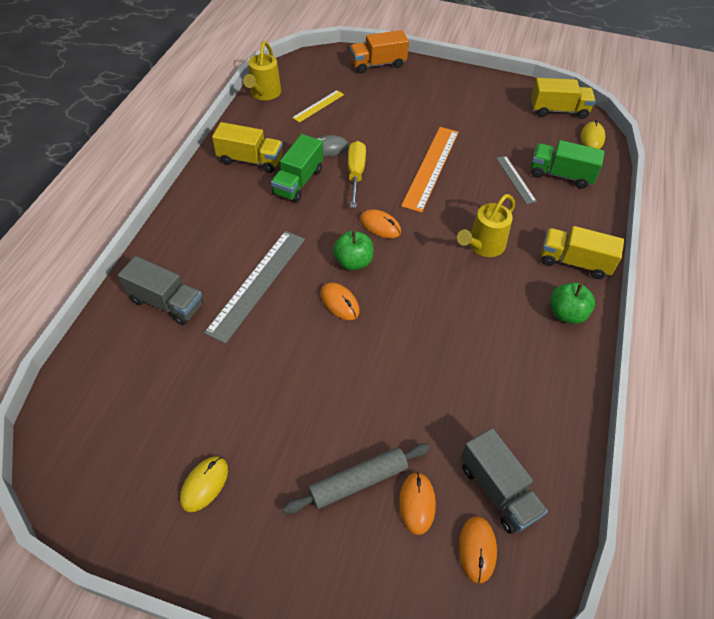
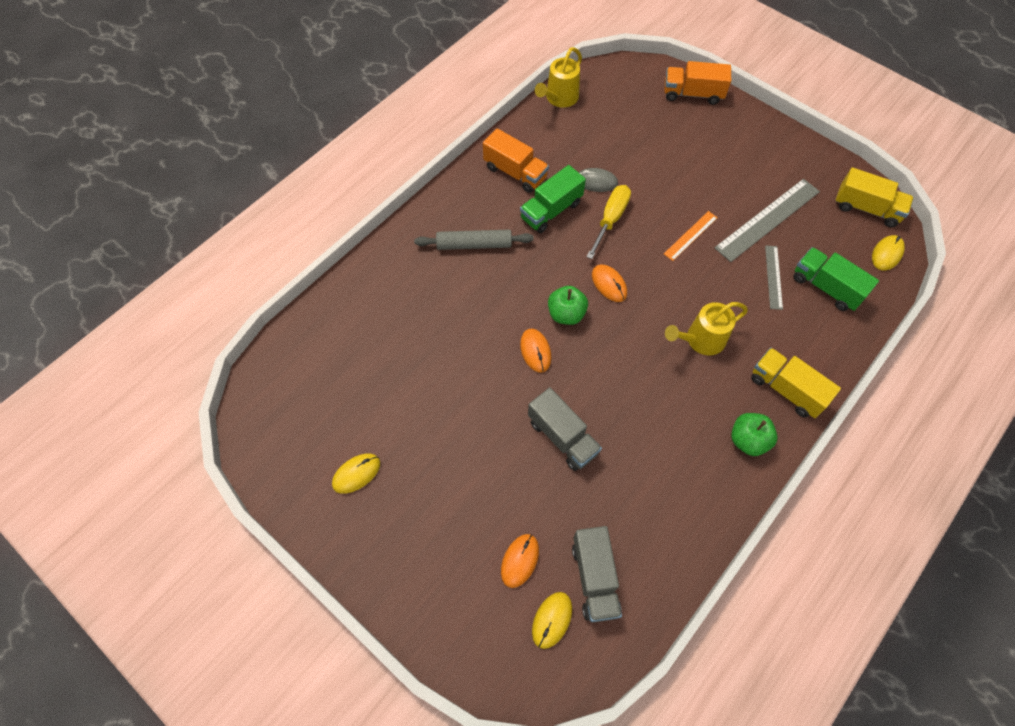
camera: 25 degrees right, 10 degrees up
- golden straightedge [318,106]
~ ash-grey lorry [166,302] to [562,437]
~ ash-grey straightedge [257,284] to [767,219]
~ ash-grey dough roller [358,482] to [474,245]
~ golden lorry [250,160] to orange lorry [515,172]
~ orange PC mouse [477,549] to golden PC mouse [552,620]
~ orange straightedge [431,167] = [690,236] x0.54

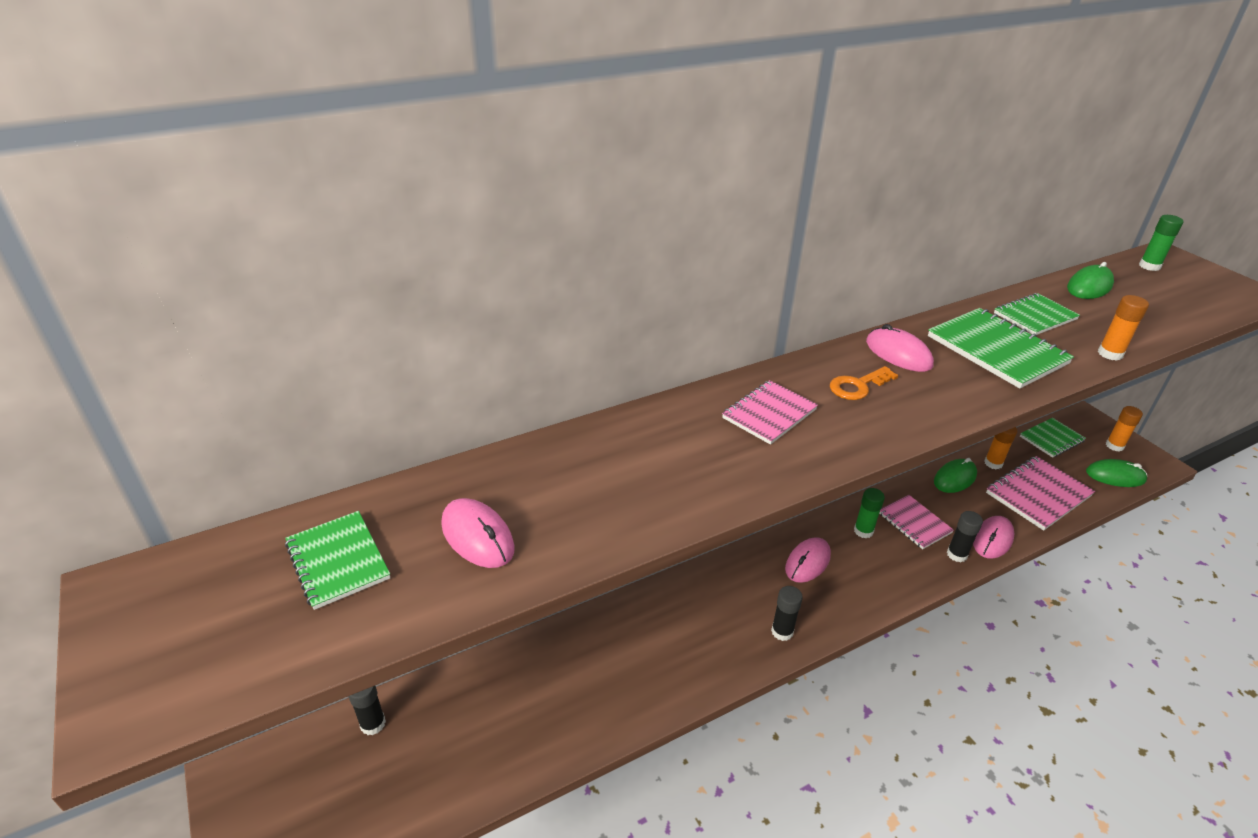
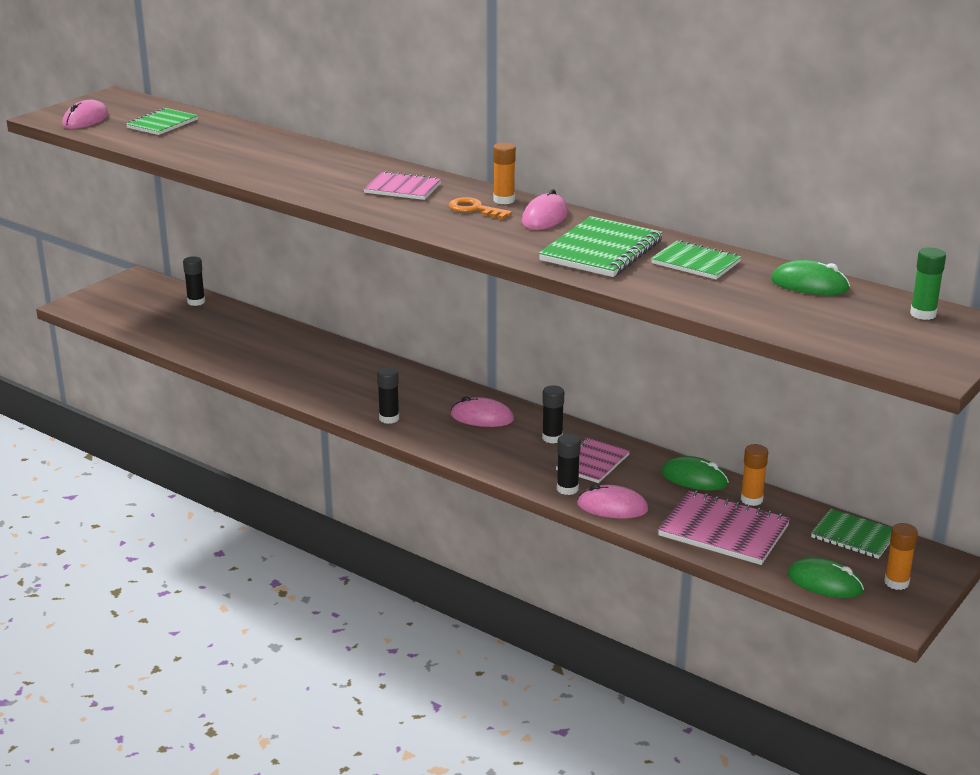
camera: 65 degrees right, 10 degrees down
~ pink PC mouse [477,536] to [85,120]
~ orange glue [1110,354] to [504,200]
~ leaf-green glue [863,531] to black glue [552,438]
~ leaf-green PC mouse [1115,476] = [824,583] 45 degrees counterclockwise

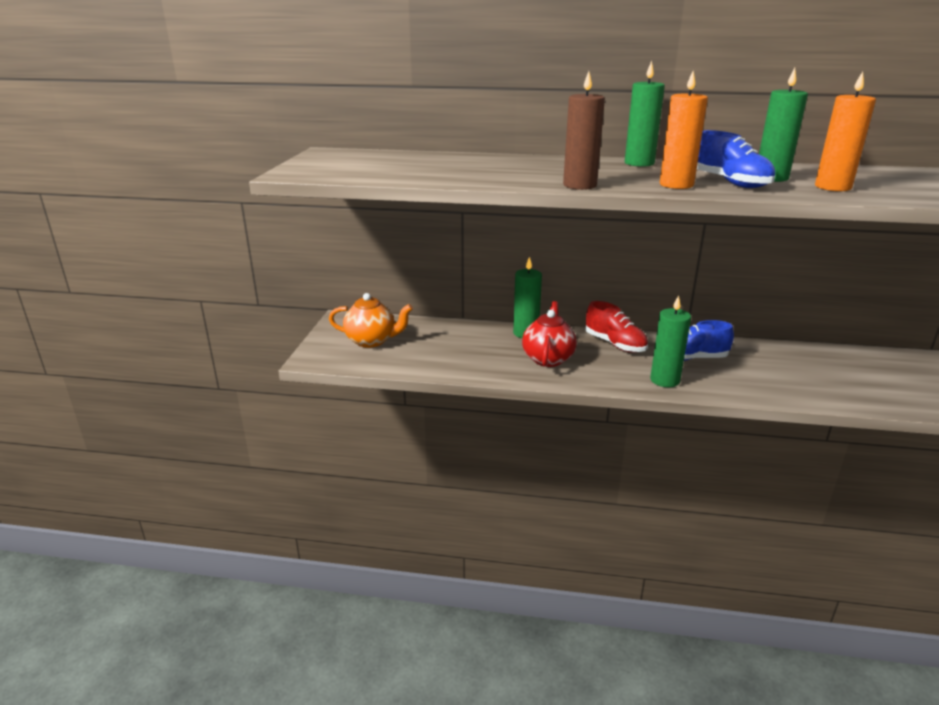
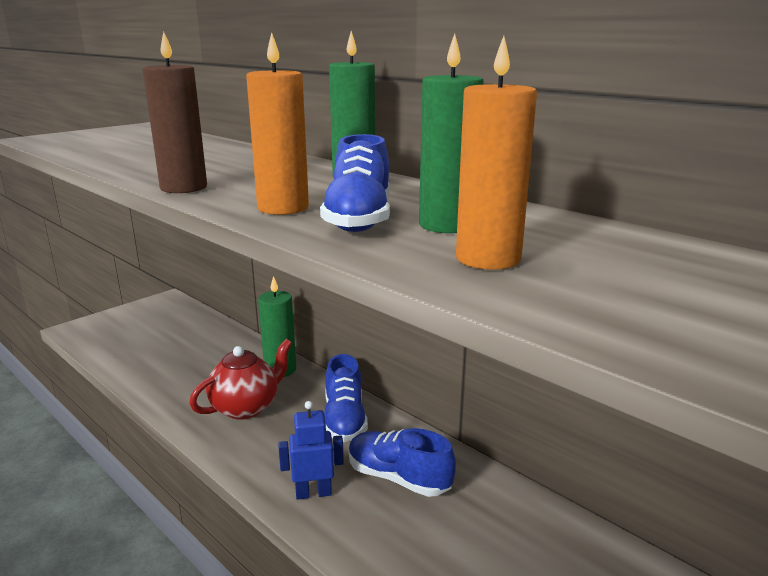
camera: 35 degrees right, 5 degrees down
- orange teapot [372,341]
~ leaf-green pillar candle [664,380] to blue toy robot [313,493]
~ scarlet lace-up shoe [615,344] to blue lace-up shoe [344,420]

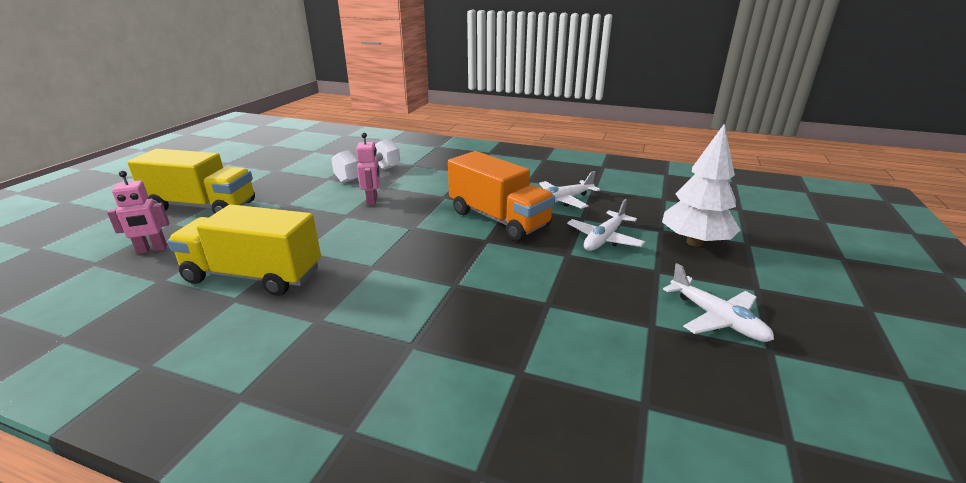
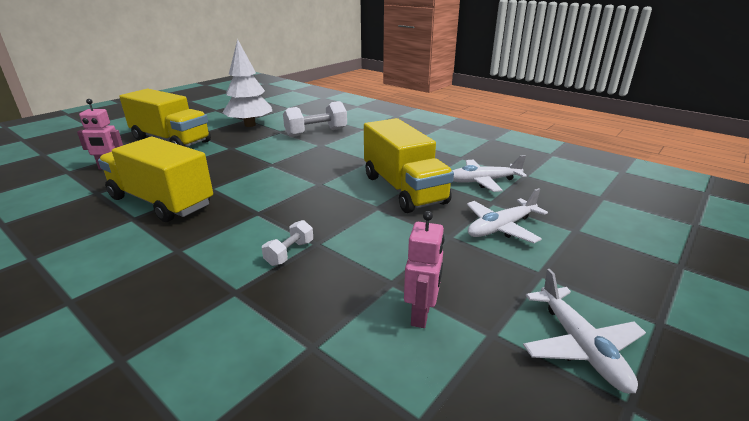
camera: 20 degrees right, 0 degrees up
+ pure white hand weight [289,253]
~ pink toy robot [372,200] to [421,315]
~ pure white tree [695,242] to [250,125]
~ orange lorry [498,219] to golden lorry [403,189]

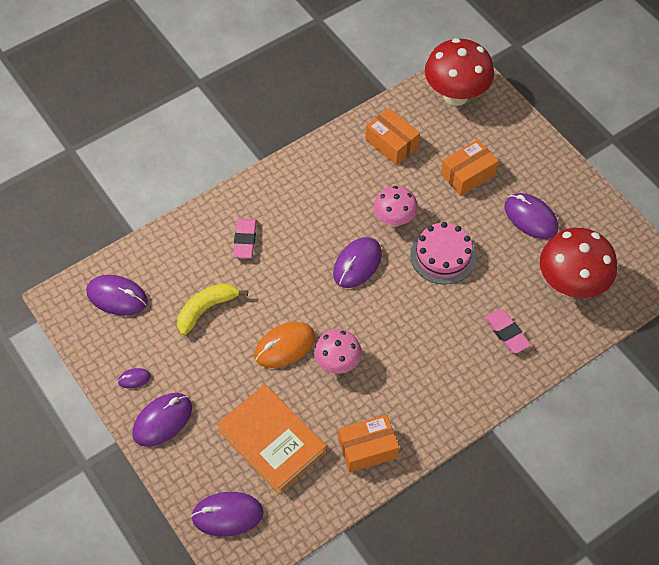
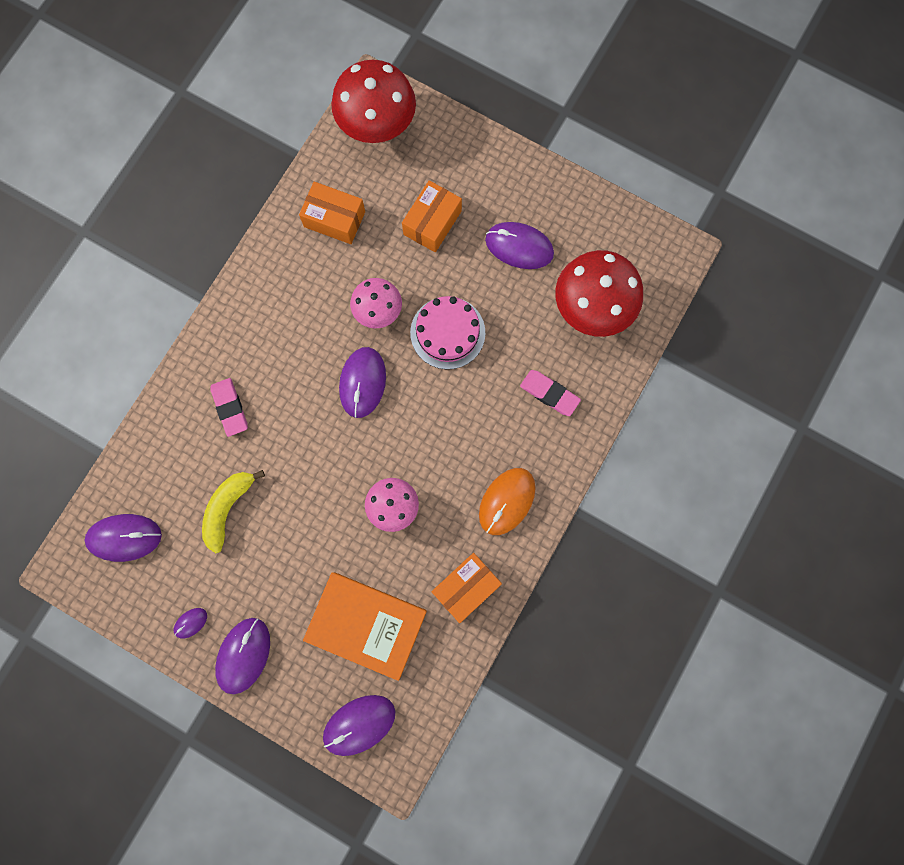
camera: 25 degrees left, 20 degrees up
~ orange PC mouse [284,346] to [507,501]

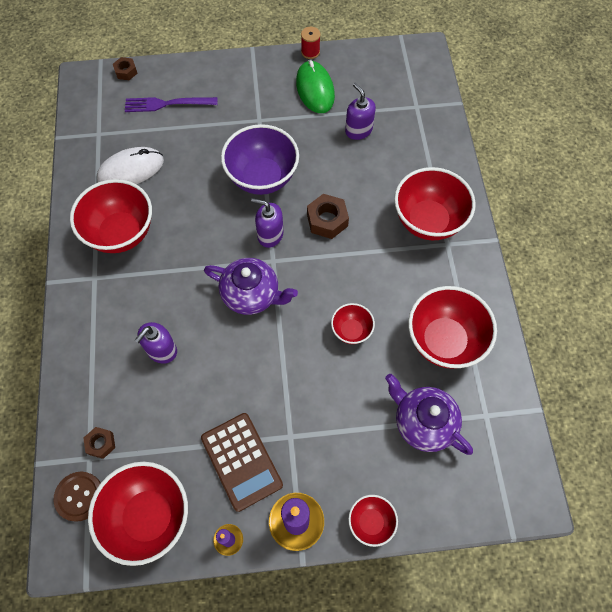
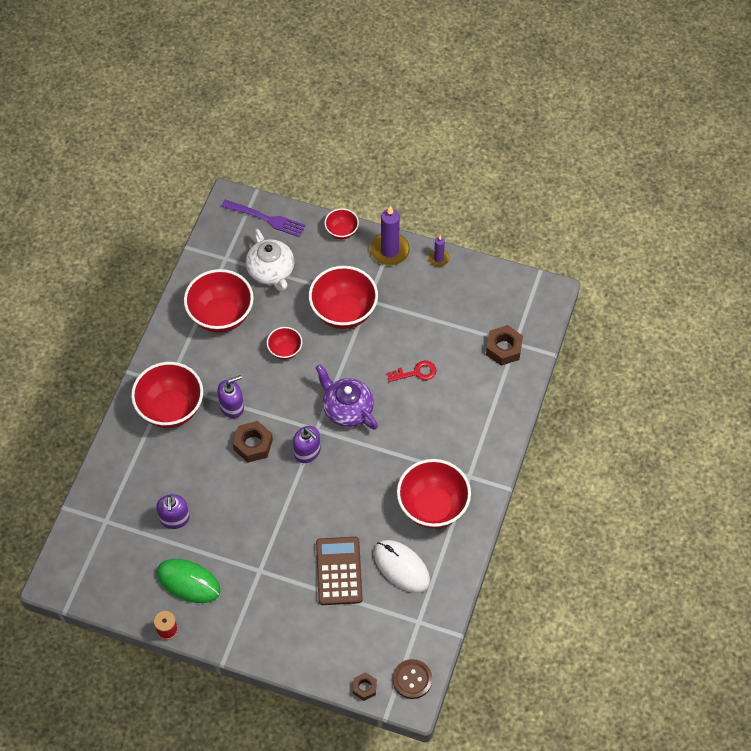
camera: 155 degrees left, 5 degrees down
- royal purple deep dish [262,178]
+ scarlet key [416,372]
~ dark brown sewing button [79,496] to [412,679]
~ scarlet deep dish [148,516] to [343,312]
~ royal purple table fork [167,104] to [266,219]
~ royal purple pump bottle [161,350] to [232,407]
~ dark brown calculator [241,461] to [339,571]
~ royal purple teapot [423,422] to pure white teapot [271,271]
~ pure white PC mouse [131,170] = [401,567] 45 degrees clockwise
~ leaf-green PC mouse [315,89] = [188,582] 75 degrees counterclockwise
~ dark brown hex nut [101,444] = [503,348] x1.65

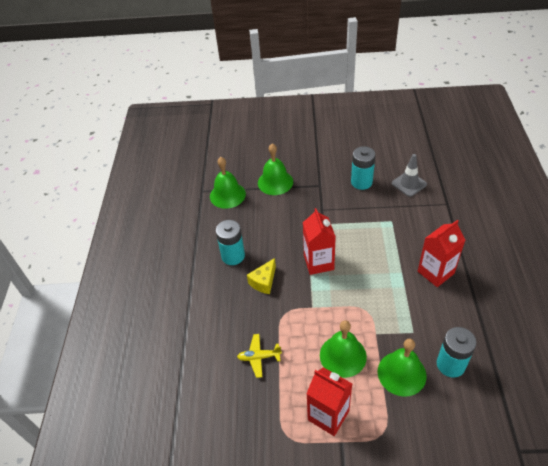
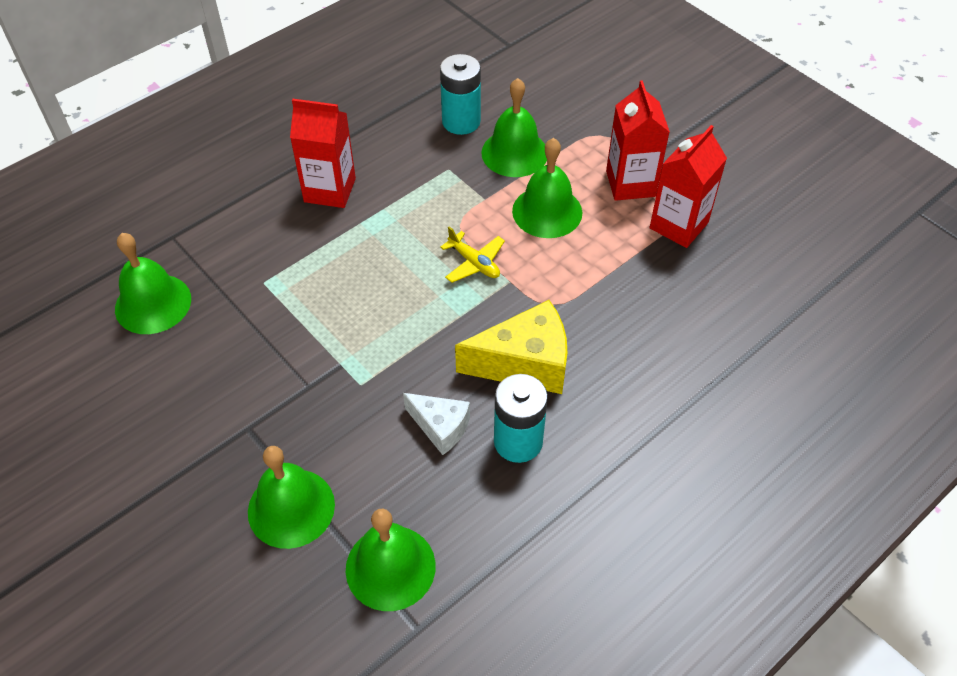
camera: 135 degrees left, 5 degrees up
- teal AA battery [361,182]
+ pure white piece of cheese [440,427]
~ golden aeroplane [259,357] to [474,263]
~ scarlet carton [318,262] to [678,225]
~ ash-grey traffic cone [409,184] to leaf-green hand bell [153,303]
~ golden piece of cheese [264,282] = [525,364] x1.68

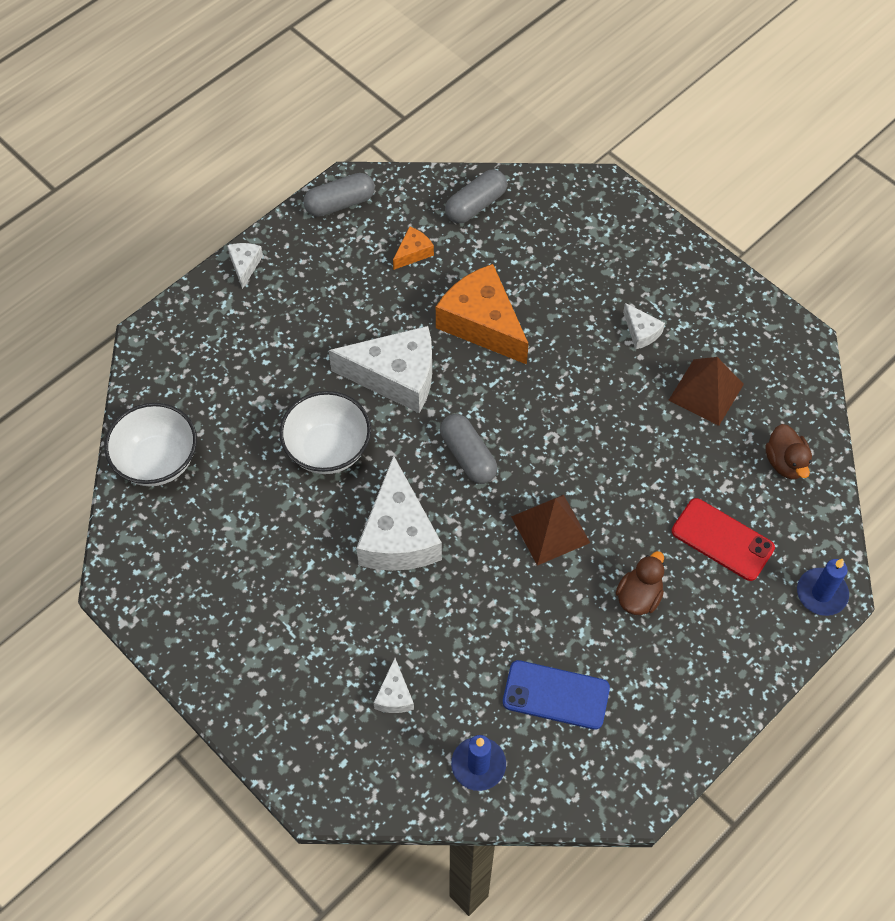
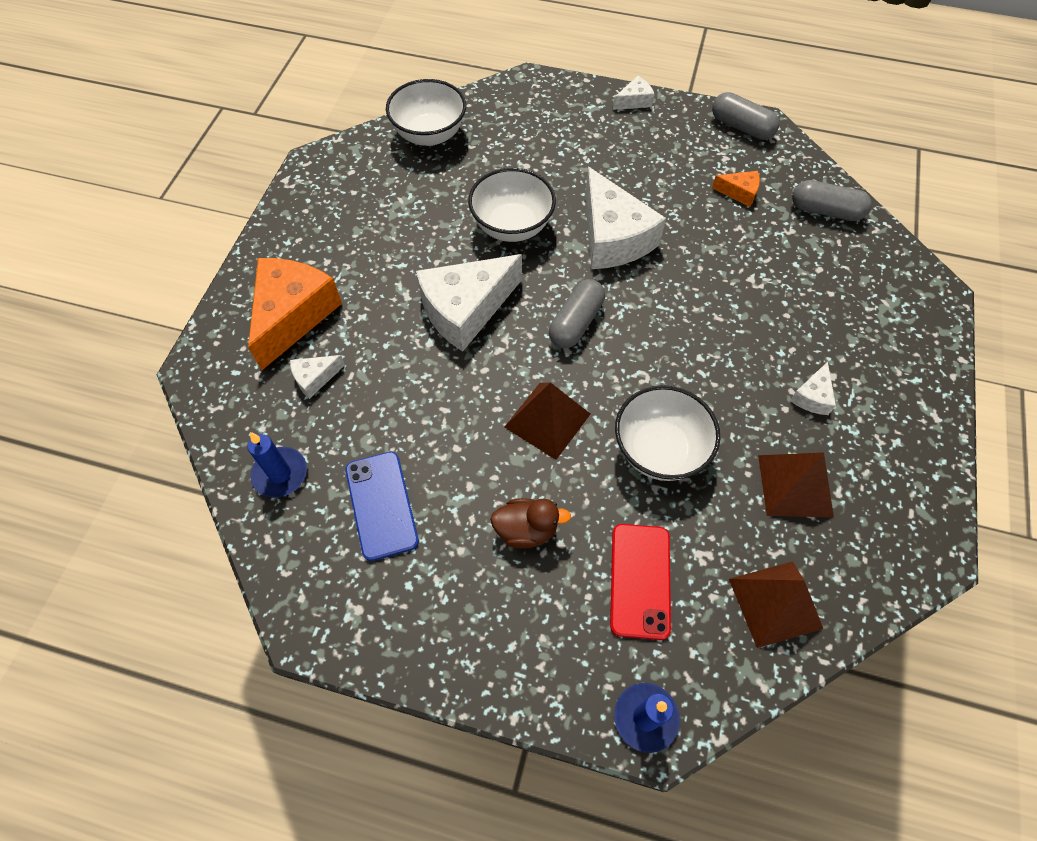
camera: 60 degrees right, 0 degrees up
+ pure white deep dish [659,450]
~ orange piece of cheese [482,323] to [293,315]
~ dark brown rubber duck [785,462] to dark brown solid pyramid [775,603]

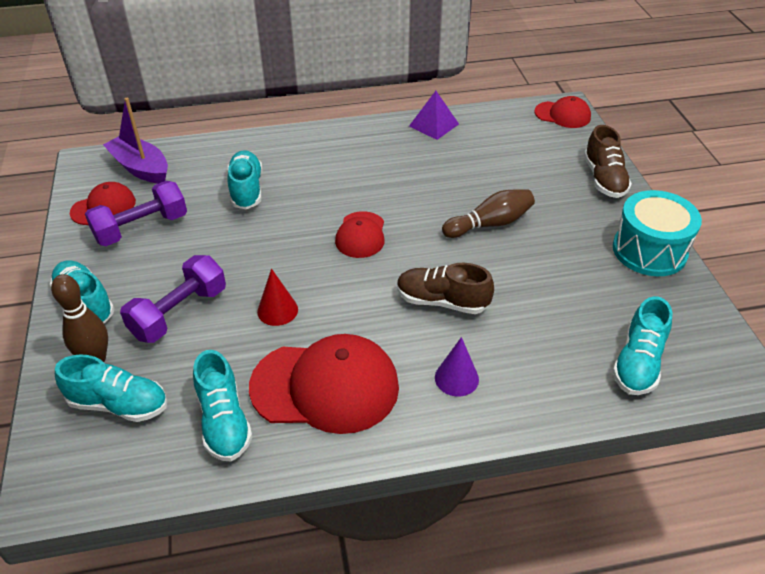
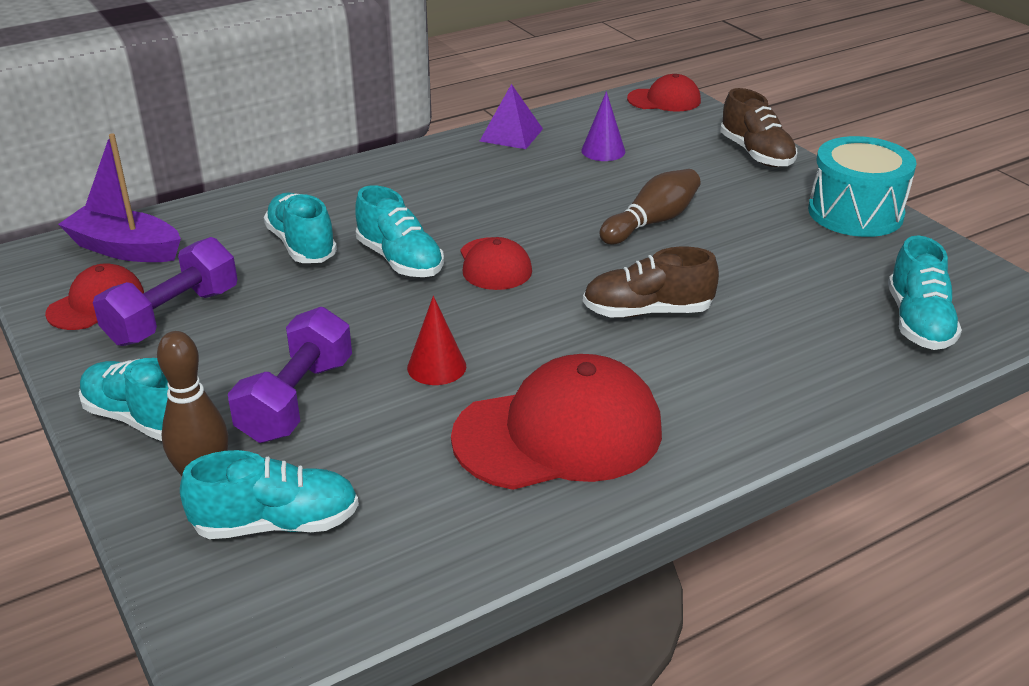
camera: 20 degrees left, 10 degrees down
~ teal lace-up shoe [224,421] to [400,260]
~ royal purple solid cone [456,378] to [603,151]

